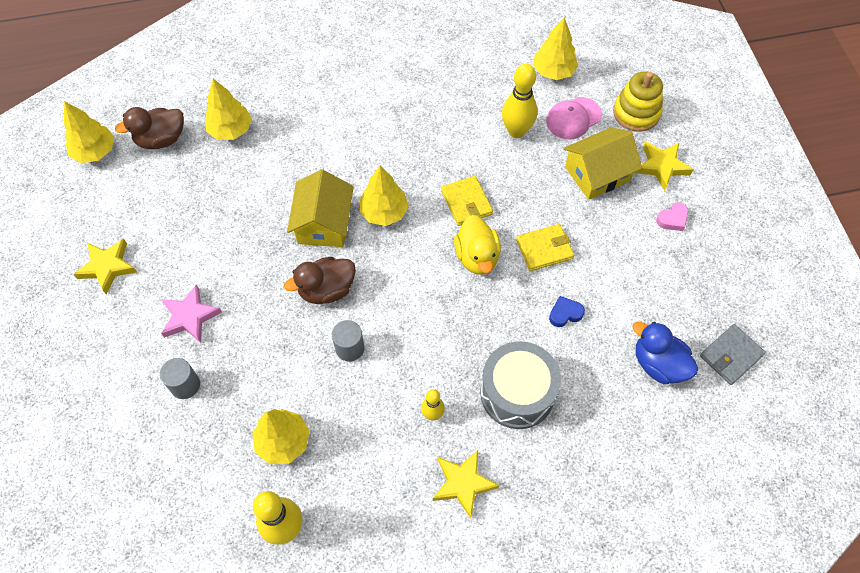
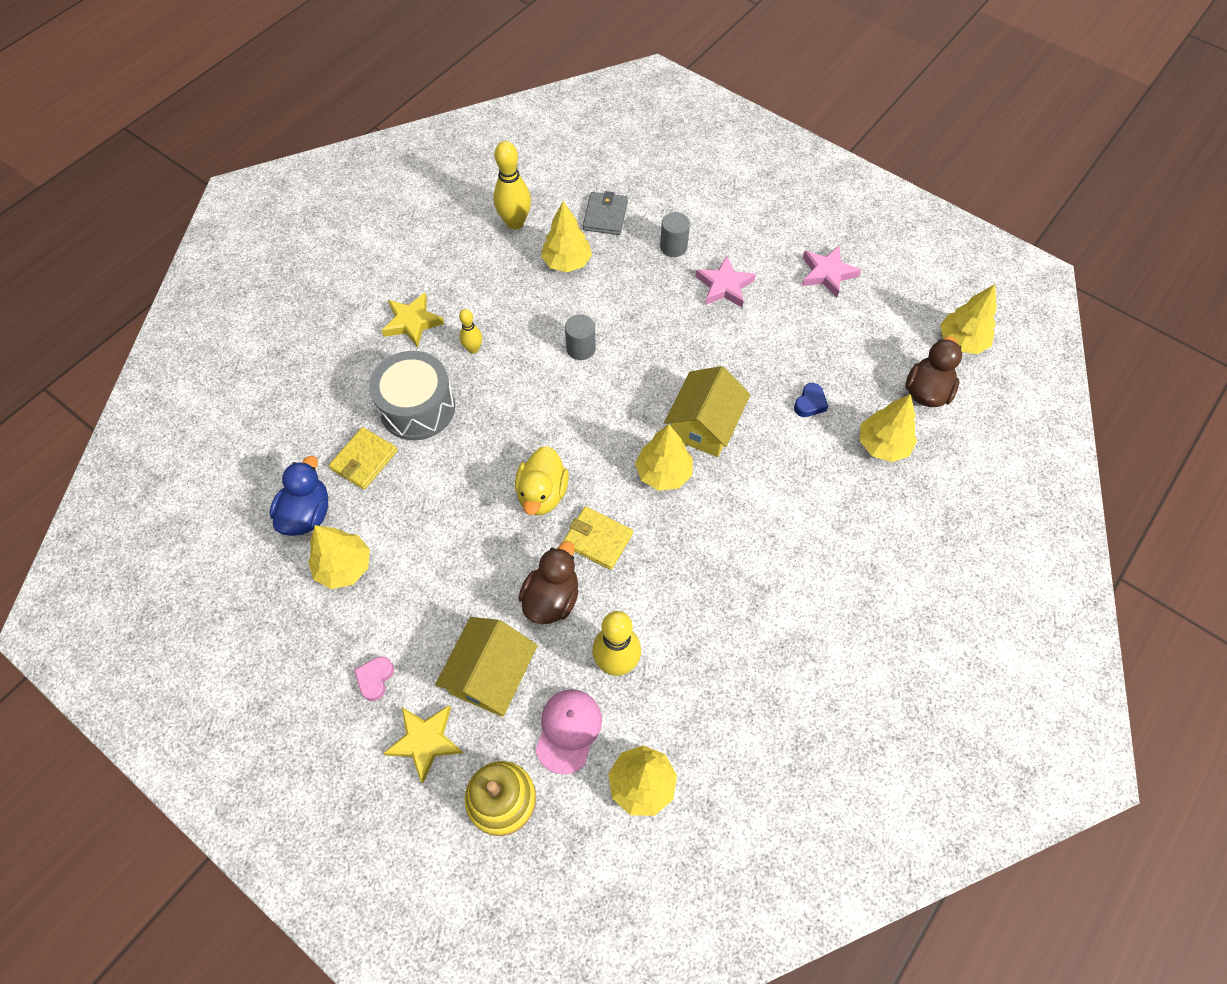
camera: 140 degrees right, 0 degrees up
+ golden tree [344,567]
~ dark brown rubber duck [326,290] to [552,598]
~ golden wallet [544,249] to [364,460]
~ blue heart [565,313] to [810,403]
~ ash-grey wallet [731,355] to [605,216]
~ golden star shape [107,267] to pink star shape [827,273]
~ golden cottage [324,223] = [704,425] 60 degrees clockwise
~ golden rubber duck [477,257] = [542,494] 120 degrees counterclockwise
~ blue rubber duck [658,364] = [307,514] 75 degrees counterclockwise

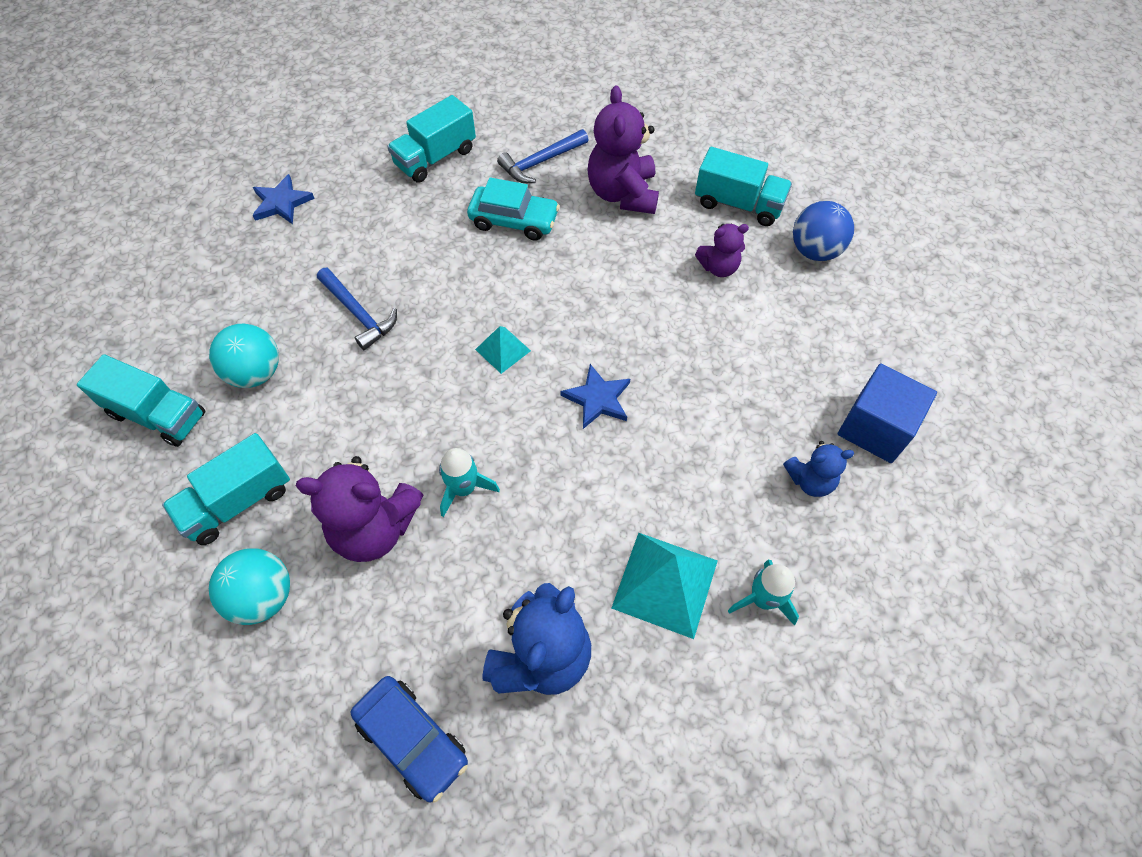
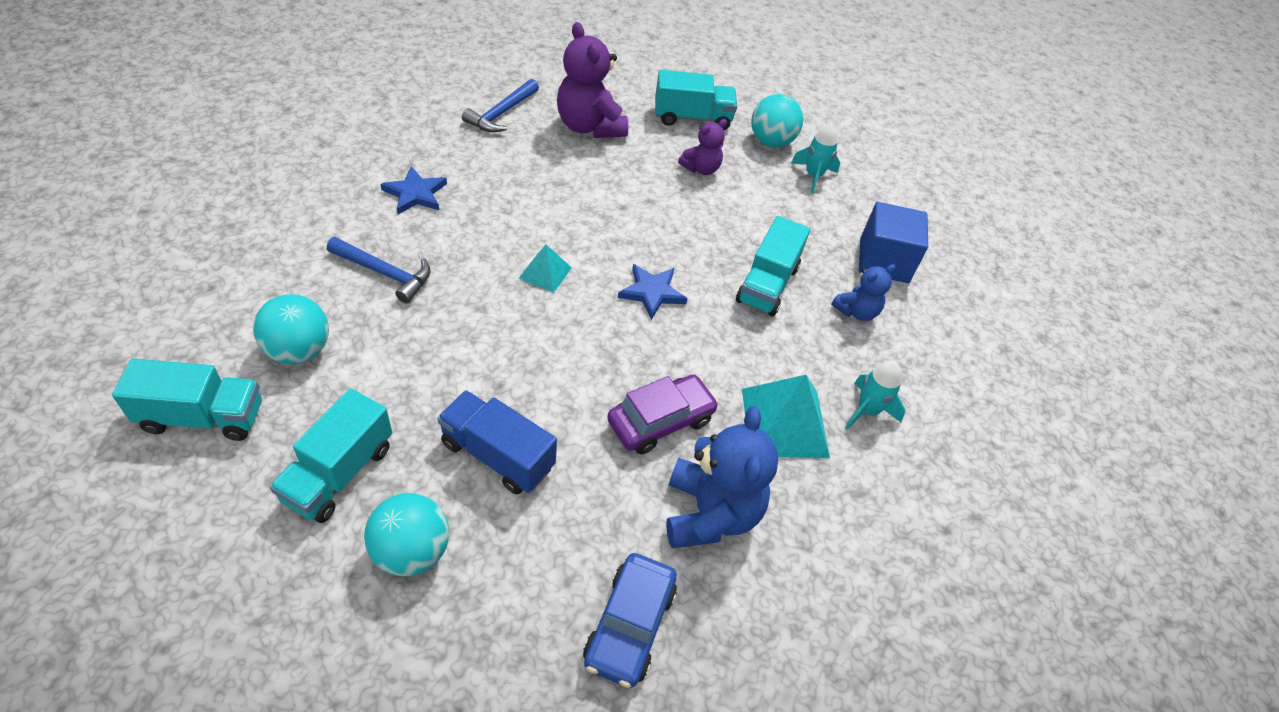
camera: 30 degrees left, 10 degrees down
- teal car [514,220]
+ royal purple car [660,421]
~ blue star shape [281,202] to [415,193]
~ teal lorry [435,157] to [767,284]
~ teal toy rocket [464,488] to [813,176]
~ royal purple teddy bear [374,528] to blue lorry [497,455]
~ blue ball [815,251] to teal ball [771,141]
~ blue car [412,740] = [629,625] 90 degrees clockwise

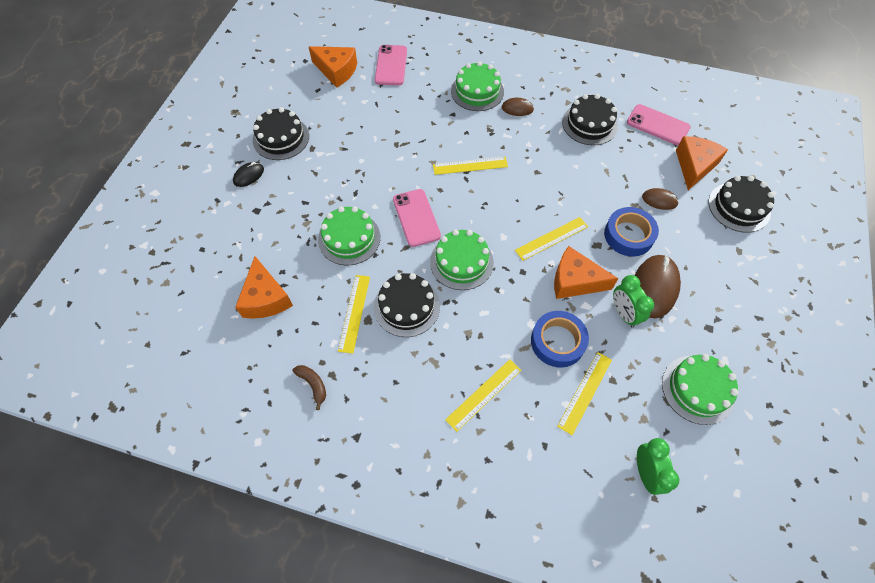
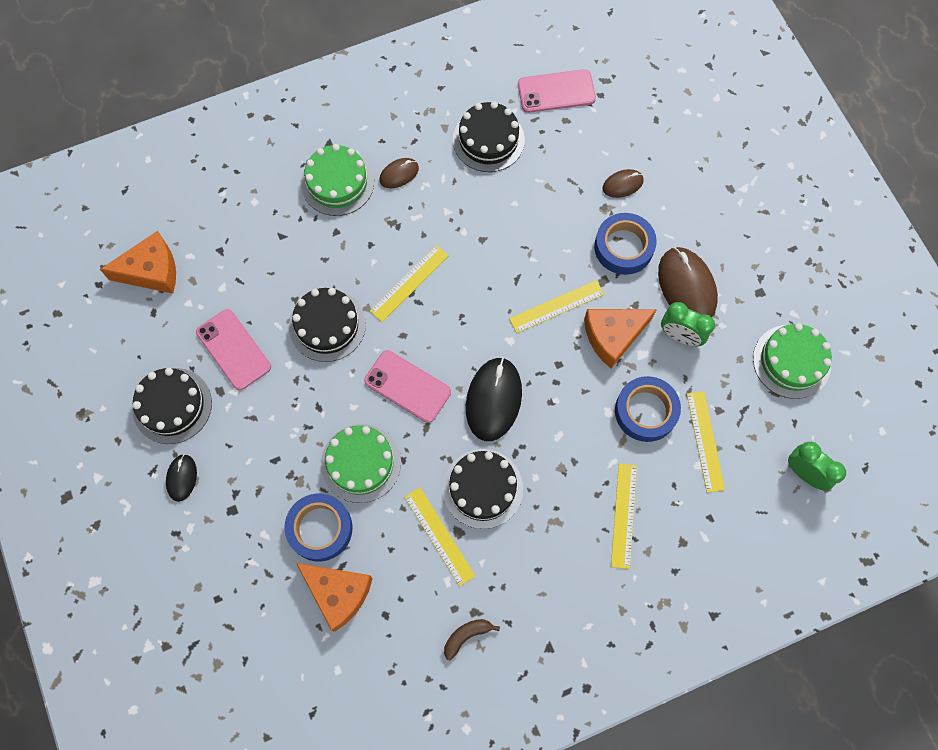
camera: 40 degrees left, 10 degrees up
- orange piece of cheese [694,166]
+ blue tape [320,528]
~ pink mobile phone [391,65] to [233,349]
~ black gateau [739,207] to [327,325]
~ leaf-green gateau [461,262] to black PC mouse [493,400]
~ dark brown banana [313,384] = [466,636] 45 degrees counterclockwise
~ golden straightedge [551,238] = [556,306] 45 degrees clockwise

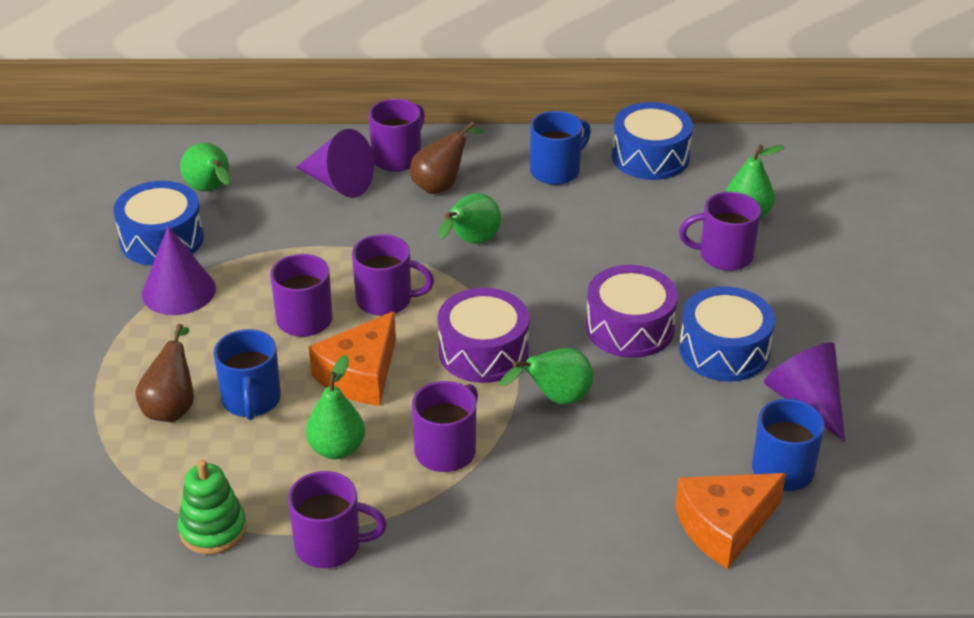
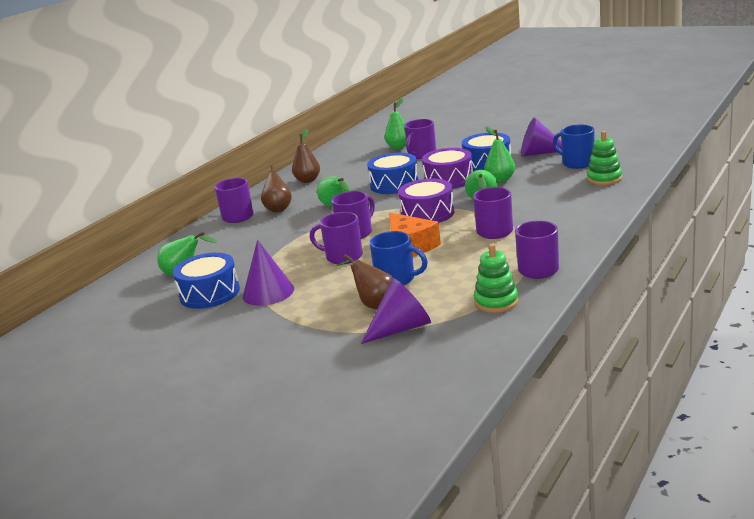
camera: 55 degrees left, 15 degrees down
~ royal purple solid cone [338,183] to [401,328]
~ leaf-green toy pear [337,449] to [500,180]
~ blue drum [650,157] to [394,184]
~ blue mug [556,171] to dark brown toy pear [308,180]
~ orange piece of cheese [724,527] to leaf-green stacking rings [604,179]

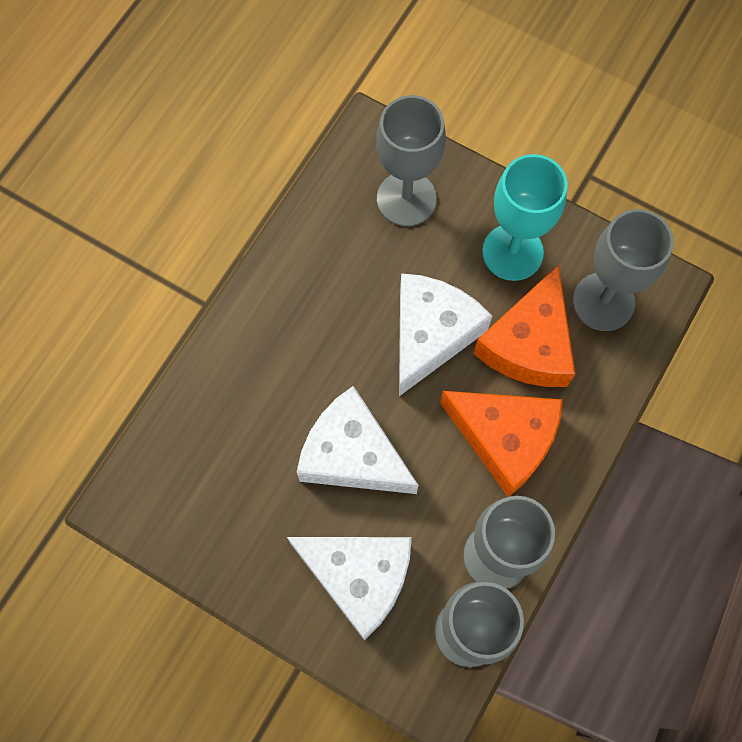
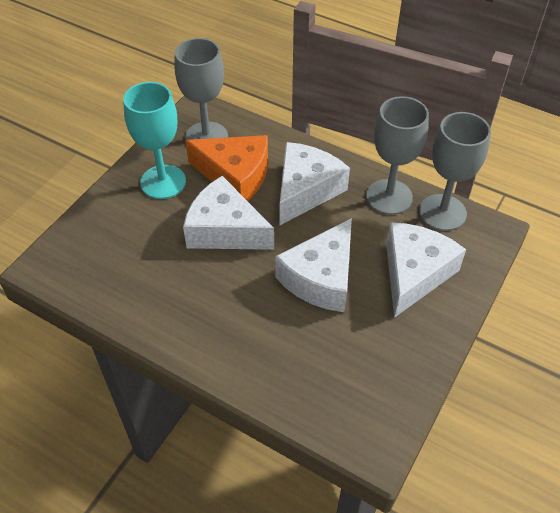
camera: 90 degrees left, 20 degrees down
- ash-grey chalice [406,199]
~ orange piece of cheese [505,439] to pure white piece of cheese [306,190]

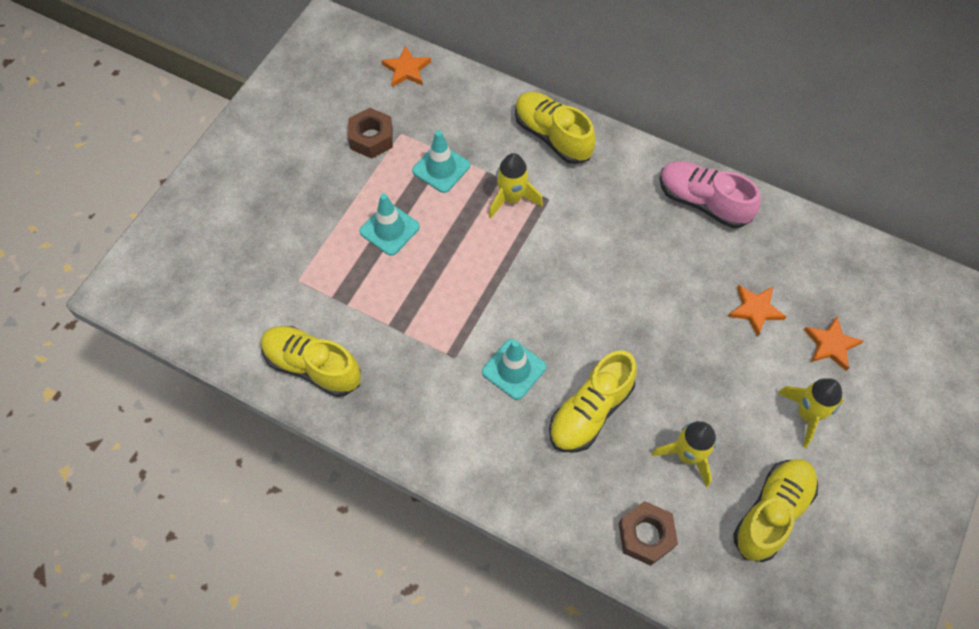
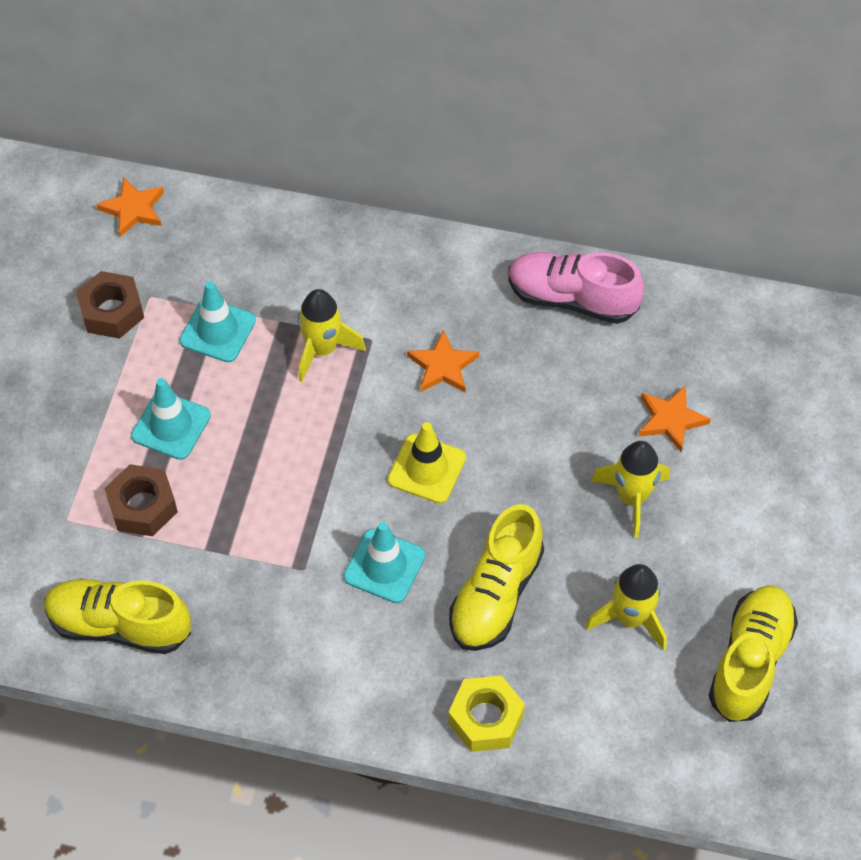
camera: 15 degrees left, 5 degrees down
- golden lace-up shoe [552,136]
+ golden traffic cone [426,469]
+ golden hex nut [486,719]
~ dark brown hex nut [646,535] to [142,506]
~ golden toy rocket [807,414] to [631,498]
~ orange star shape [831,345] to [443,366]

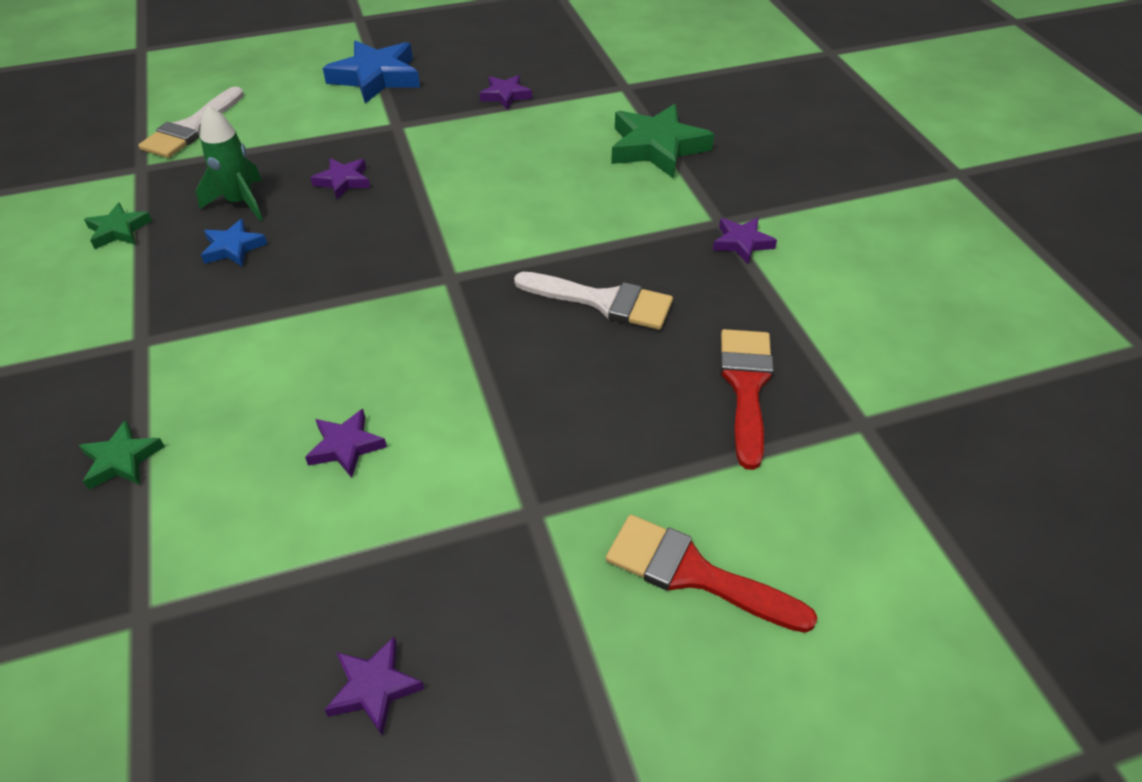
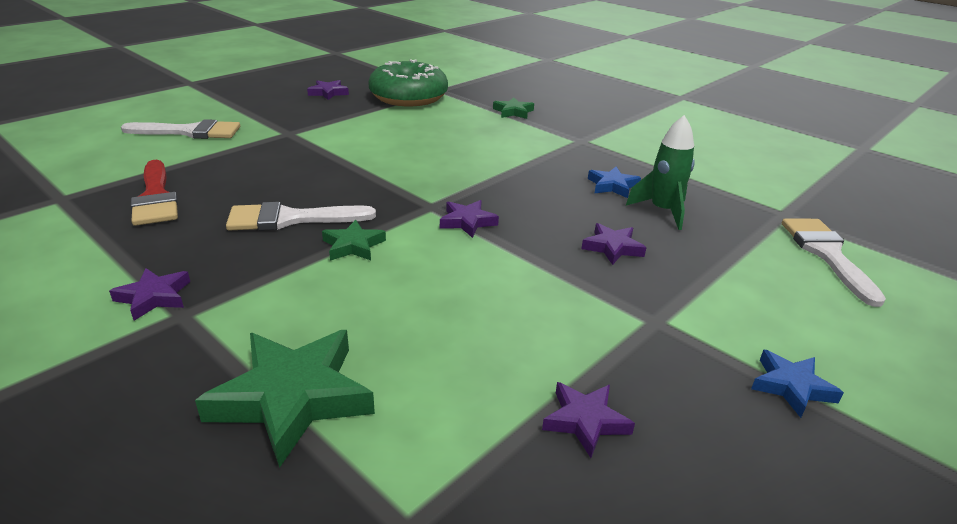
camera: 150 degrees right, 15 degrees down
+ leaf-green doughnut [408,97]
~ leaf-green star shape [118,230] to [353,245]
~ royal purple star shape [346,446] to [467,222]
~ scarlet paintbrush [694,574] to pure white paintbrush [190,132]
~ blue star shape [376,77] = [791,386] x0.53

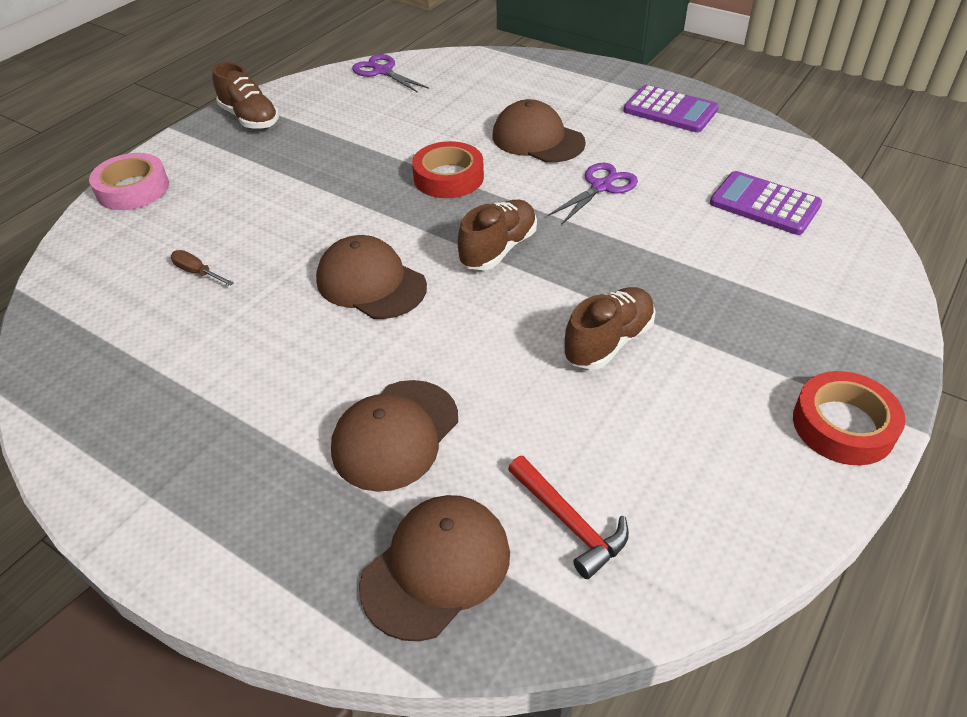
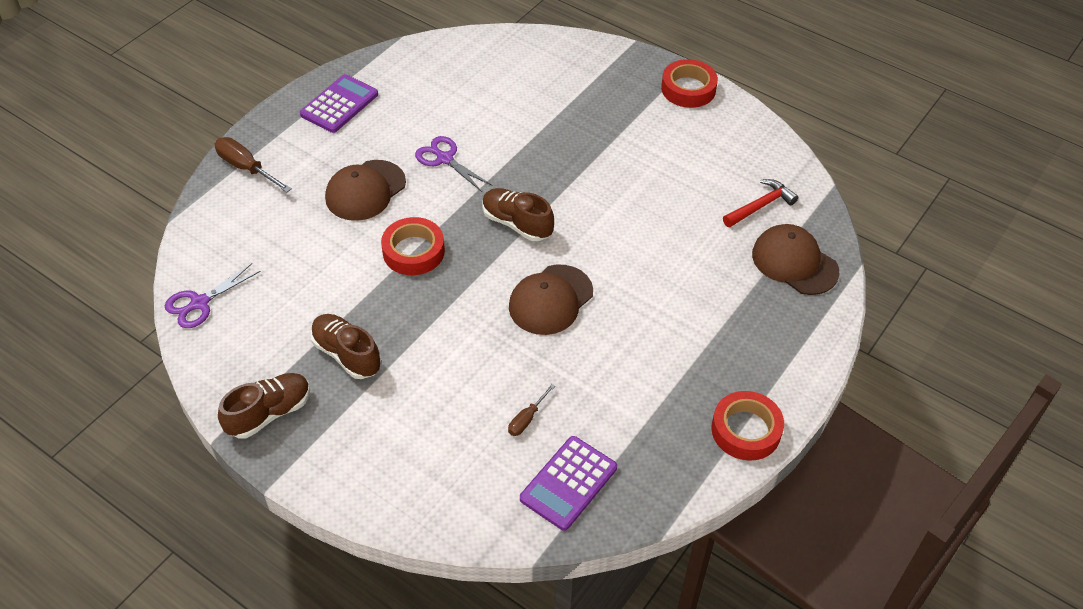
camera: 90 degrees left, 5 degrees up
- pink tape [133,189]
- dark brown baseball cap [395,435]
+ dark brown hand screwdriver [246,168]
+ scarlet tape [746,430]
~ dark brown lace-up shoe [608,342] to [347,354]
~ royal purple calculator [764,204] to [568,483]

